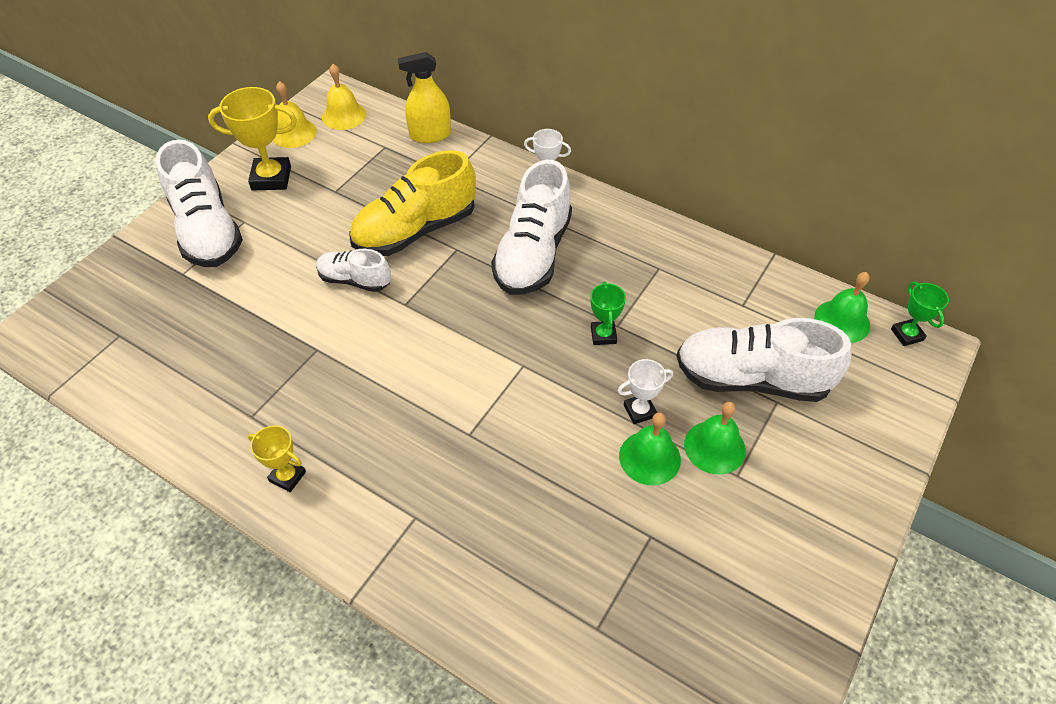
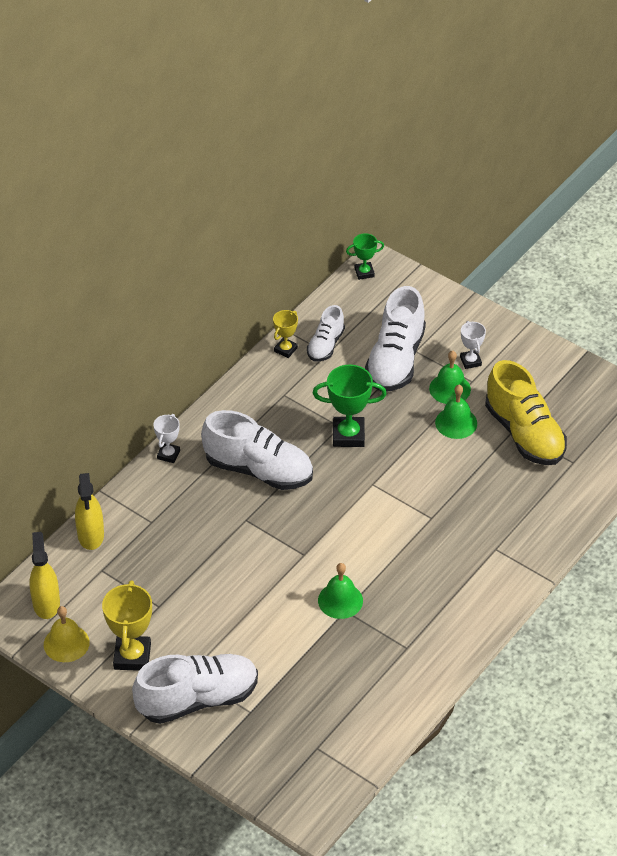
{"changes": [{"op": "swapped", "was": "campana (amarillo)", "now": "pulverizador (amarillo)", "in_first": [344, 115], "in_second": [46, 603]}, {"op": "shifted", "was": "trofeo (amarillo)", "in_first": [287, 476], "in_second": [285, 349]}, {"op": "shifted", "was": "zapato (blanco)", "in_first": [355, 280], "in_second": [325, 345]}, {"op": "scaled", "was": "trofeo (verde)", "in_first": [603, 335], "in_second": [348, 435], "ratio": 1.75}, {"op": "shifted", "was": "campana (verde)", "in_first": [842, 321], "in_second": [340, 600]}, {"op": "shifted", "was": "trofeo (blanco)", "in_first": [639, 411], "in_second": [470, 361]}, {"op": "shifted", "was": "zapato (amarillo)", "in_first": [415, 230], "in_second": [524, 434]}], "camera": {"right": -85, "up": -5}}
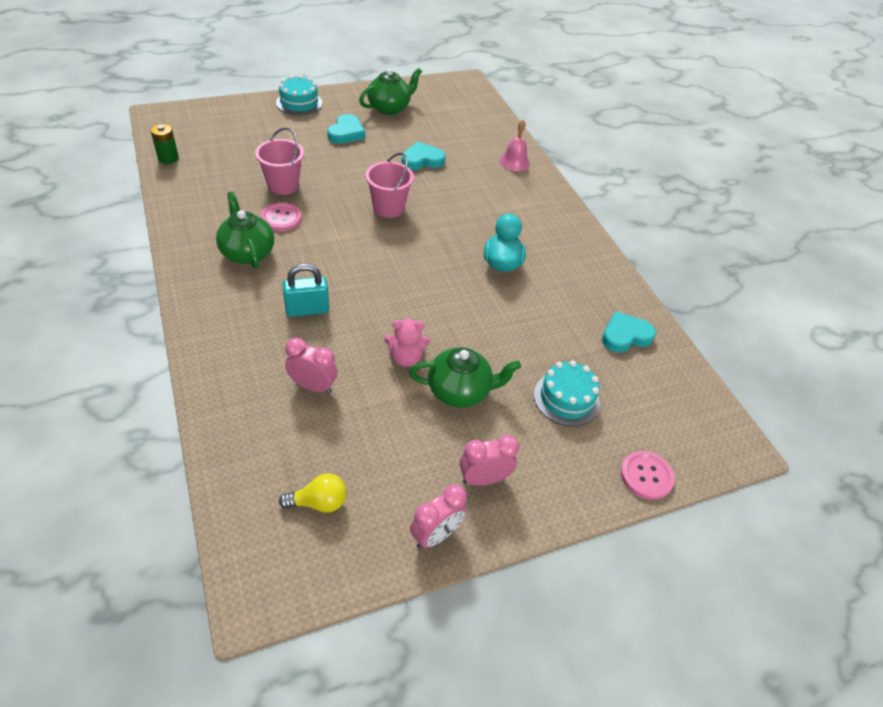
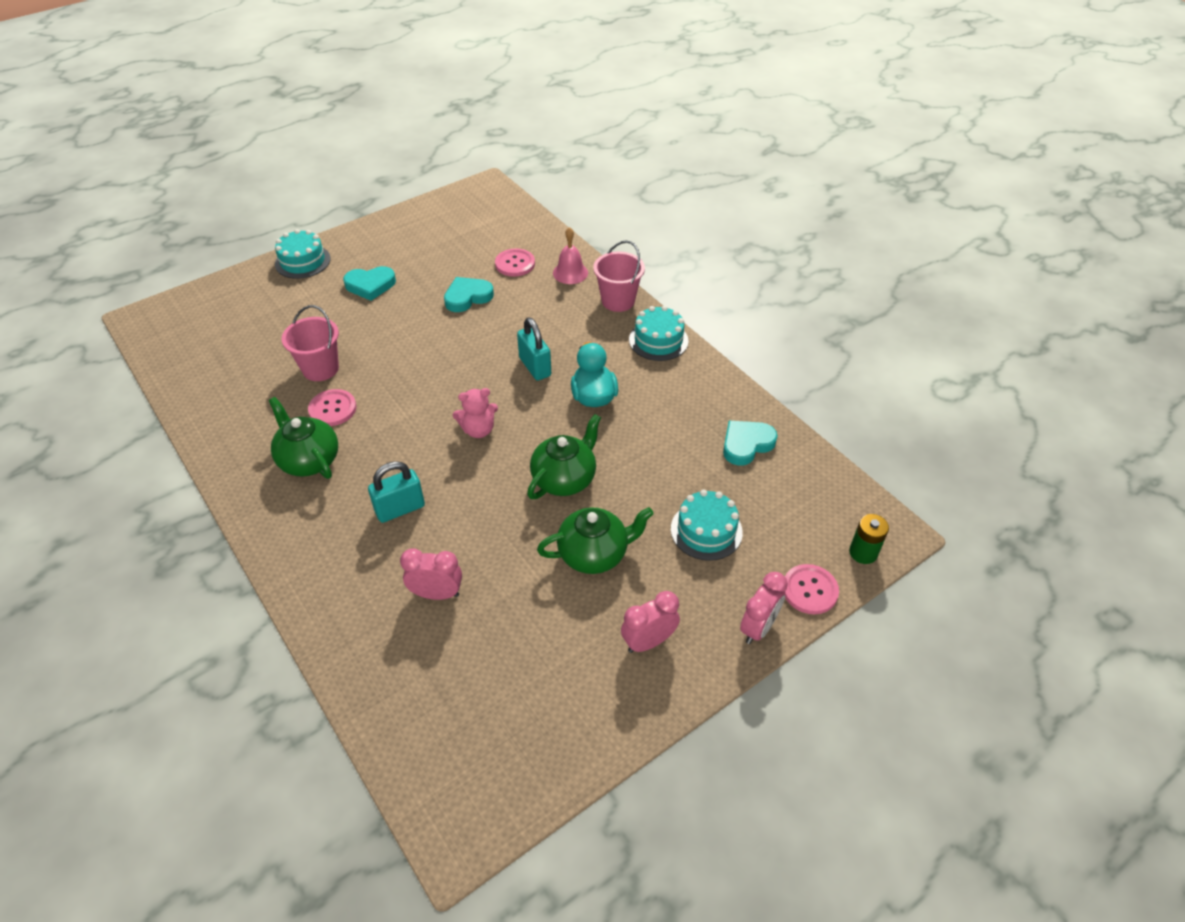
{"changes": [{"op": "rotated", "was": "corazón (turquesa)", "in_first": [346, 133], "in_second": [370, 285], "clockwise": 75}, {"op": "shifted", "was": "osito (rosa)", "in_first": [406, 358], "in_second": [478, 430]}, {"op": "new", "now": "botón (rosa)", "in_second": [515, 264]}, {"op": "new", "now": "candado (turquesa)", "in_second": [535, 367]}, {"op": "shifted", "was": "tetera (verde)", "in_first": [389, 108], "in_second": [565, 479]}, {"op": "shifted", "was": "balde (rosa)", "in_first": [388, 208], "in_second": [618, 301]}, {"op": "new", "now": "tarta (turquesa)", "in_second": [658, 340]}, {"op": "shifted", "was": "despertador (rosa)", "in_first": [436, 535], "in_second": [758, 627]}, {"op": "shifted", "was": "pila (verde)", "in_first": [168, 158], "in_second": [863, 552]}, {"op": "gone", "was": "bombilla (amarillo)", "in_first": [319, 502]}], "camera": {"right": -10, "up": 0}}
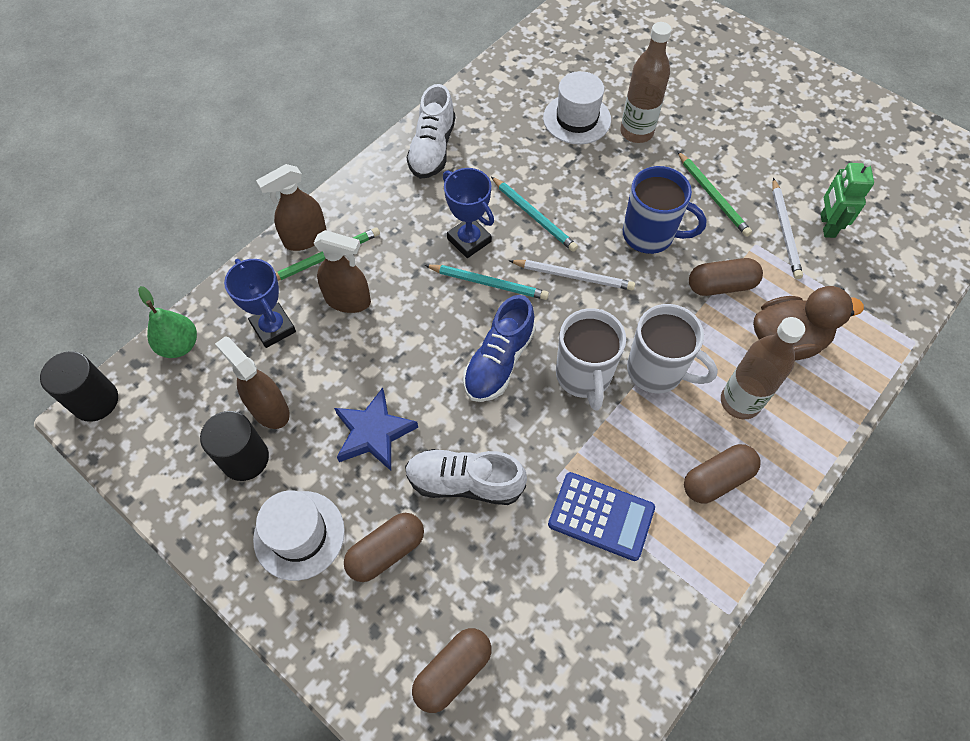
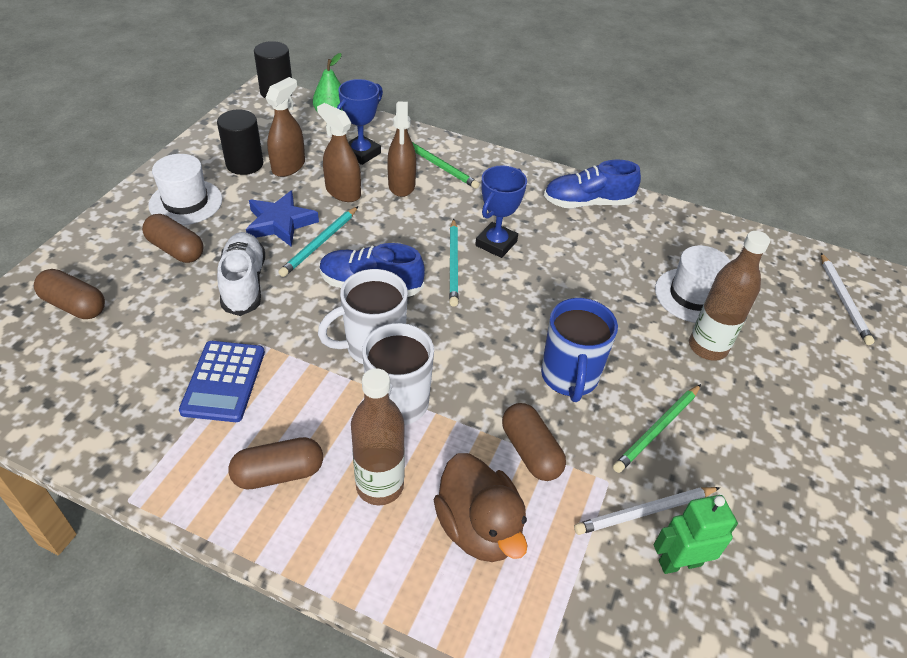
{"changes": [{"op": "rotated", "was": "cápsula (marrón)", "in_first": [717, 479], "in_second": [278, 473], "clockwise": -60}, {"op": "shifted", "was": "lápiz (turquesa)", "in_first": [534, 216], "in_second": [320, 243]}, {"op": "shifted", "was": "pulverizador (marrón)", "in_first": [305, 238], "in_second": [343, 192]}, {"op": "repainted", "was": "zapato (blanco)", "now": "zapato (azul)", "in_first": [432, 149], "in_second": [588, 203]}, {"op": "shifted", "was": "lápiz (blanco)", "in_first": [573, 276], "in_second": [843, 300]}], "camera": {"right": 70, "up": -15}}
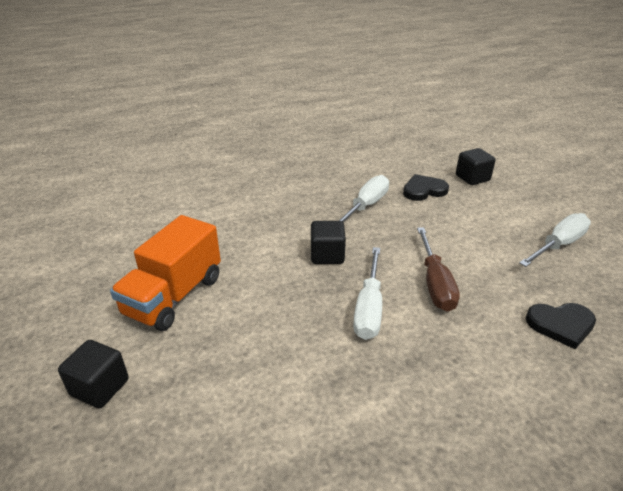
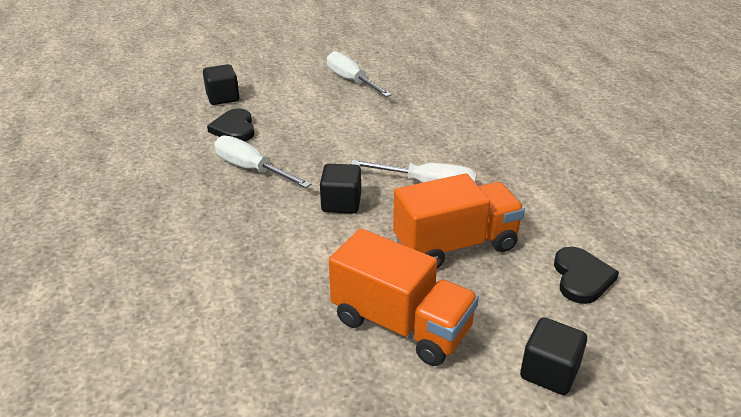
{"changes": [{"op": "new", "now": "camión (naranja)", "in_second": [455, 245]}, {"op": "shifted", "was": "corazón (negro)", "in_first": [561, 325], "in_second": [581, 278]}, {"op": "gone", "was": "destornillador (marrón)", "in_first": [435, 283]}], "camera": {"right": -85, "up": 0}}
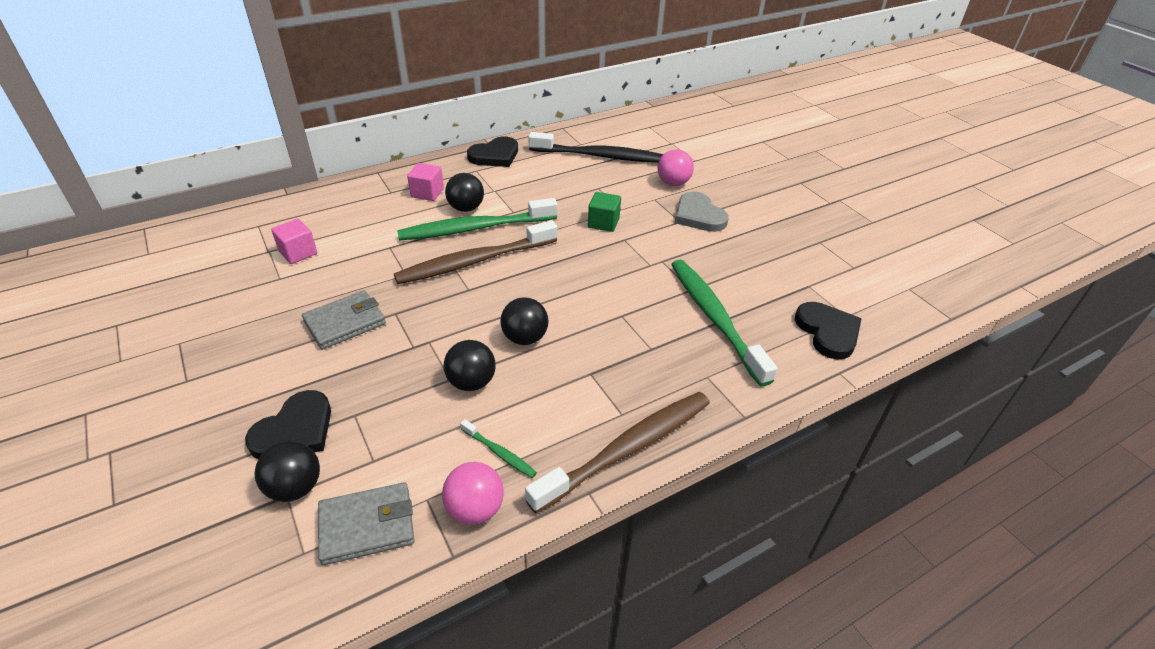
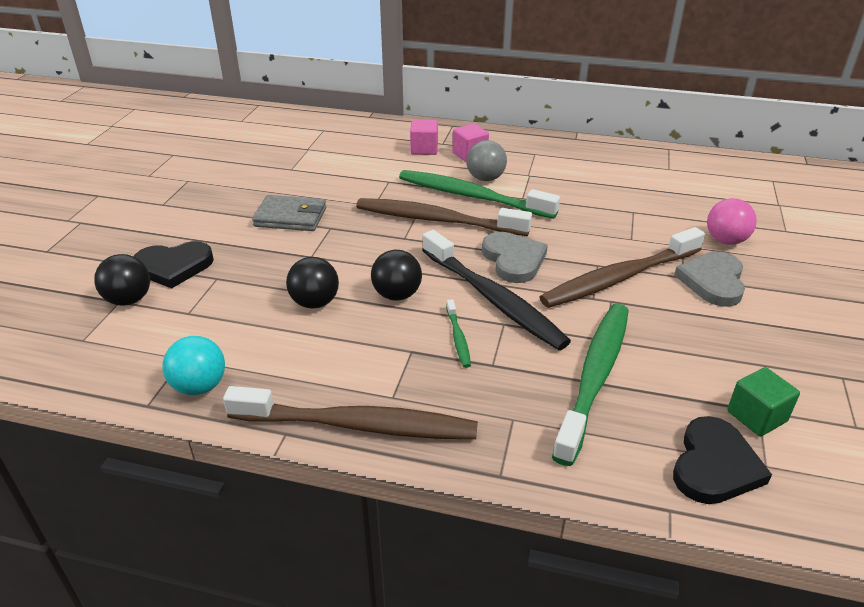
{"changes": [{"op": "repainted", "was": "pelota (rosa)", "now": "pelota (turquesa)", "in_first": [475, 509], "in_second": [200, 386]}, {"op": "shifted", "was": "cubo (rosa)", "in_first": [298, 253], "in_second": [424, 149]}, {"op": "shifted", "was": "cepillo de dientes (negro)", "in_first": [600, 156], "in_second": [493, 299]}, {"op": "shifted", "was": "cepillo de dientes (verde)", "in_first": [499, 453], "in_second": [458, 338]}, {"op": "repainted", "was": "pelota (negro)", "now": "pelota (gris)", "in_first": [466, 208], "in_second": [485, 178]}, {"op": "new", "now": "corazón (gris)", "in_second": [513, 260]}, {"op": "new", "now": "cepillo de dientes (marrón)", "in_second": [619, 278]}, {"op": "shifted", "was": "cubo (verde)", "in_first": [603, 223], "in_second": [756, 416]}, {"op": "gone", "was": "cartera (gris)", "in_first": [367, 526]}, {"op": "gone", "was": "corazón (negro)", "in_first": [495, 155]}], "camera": {"right": 45, "up": -5}}
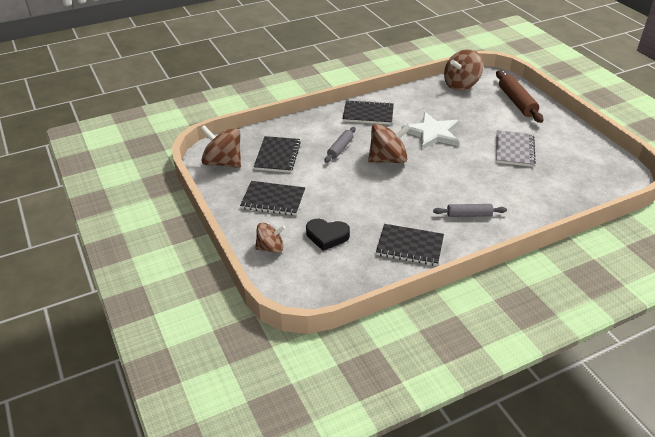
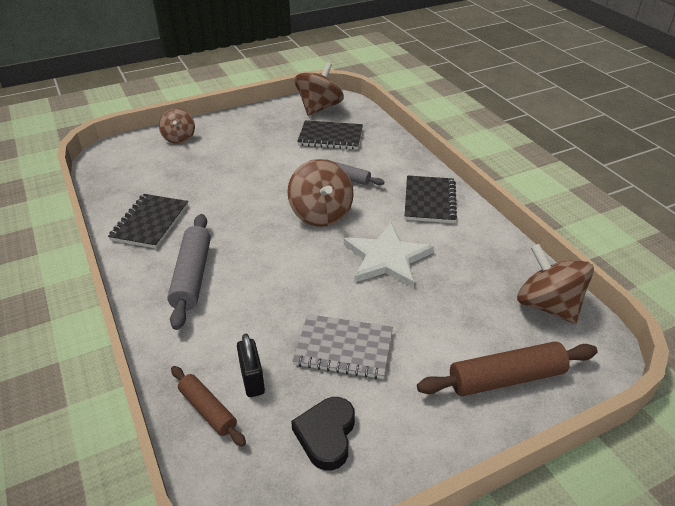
{"changes": [{"op": "scaled", "was": "rodillo (gris)", "in_first": [469, 215], "in_second": [192, 276], "ratio": 1.62}, {"op": "new", "now": "rodillo (marrón)", "in_second": [207, 410]}, {"op": "new", "now": "candado (negro)", "in_second": [252, 380]}, {"op": "shifted", "was": "corazón (negro)", "in_first": [327, 236], "in_second": [326, 435]}, {"op": "gone", "was": "cuaderno (negro)", "in_first": [273, 200]}], "camera": {"right": 90, "up": 0}}
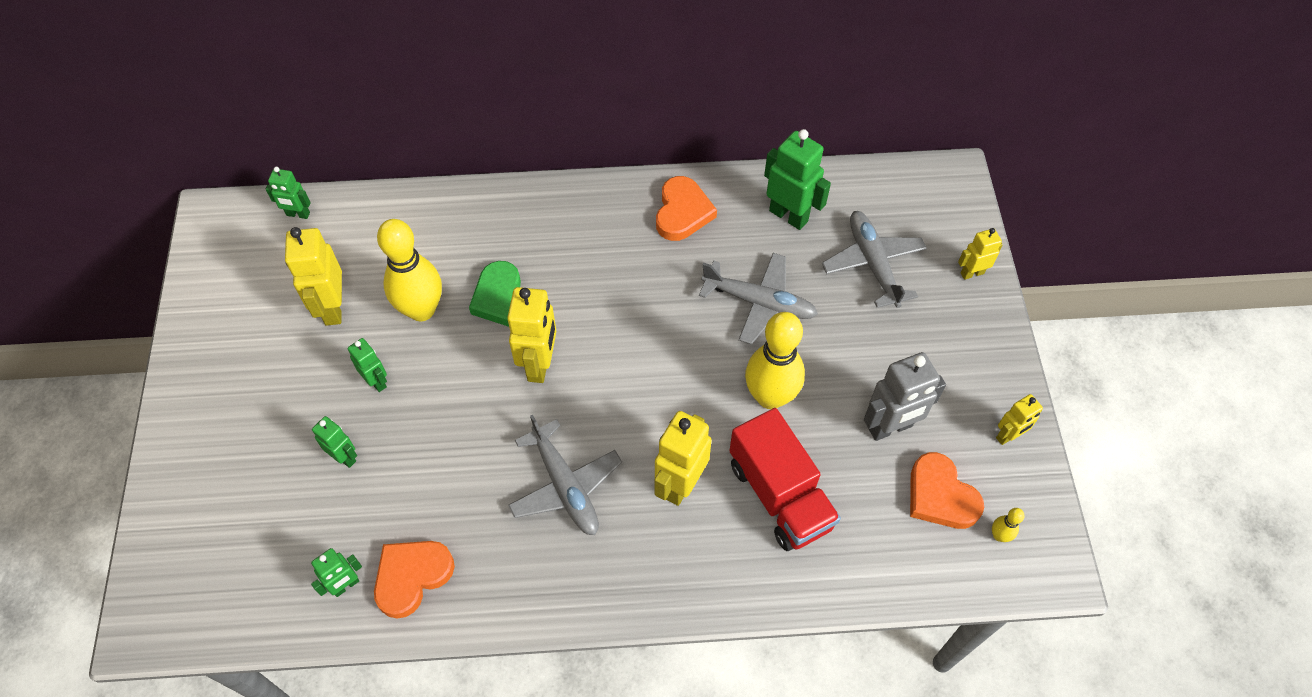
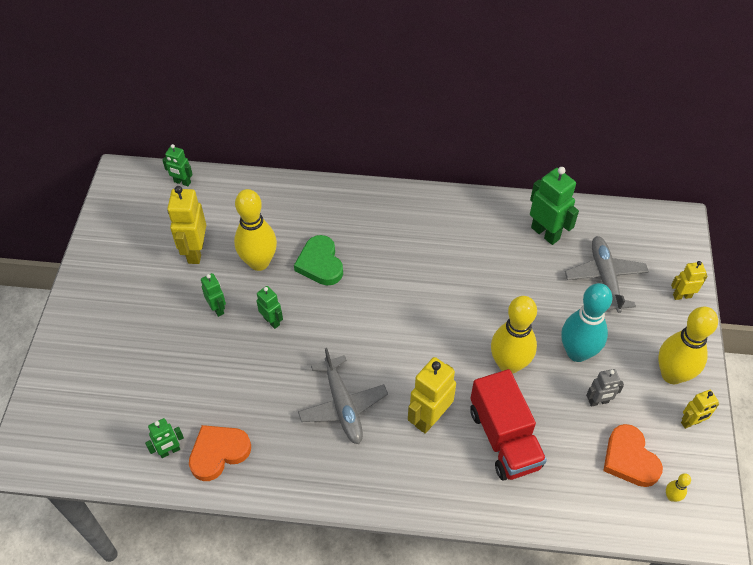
{"changes": [{"op": "shifted", "was": "robot (verde)", "in_first": [344, 457], "in_second": [272, 321]}, {"op": "new", "now": "bolo (turquesa)", "in_second": [577, 352]}, {"op": "scaled", "was": "robot (gris)", "in_first": [890, 427], "in_second": [598, 401], "ratio": 0.57}, {"op": "new", "now": "bolo (amarillo)", "in_second": [672, 374]}, {"op": "gone", "was": "robot (amarillo)", "in_first": [539, 364]}, {"op": "gone", "was": "corazón (naranja)", "in_first": [682, 212]}, {"op": "gone", "was": "avión (gris)", "in_first": [759, 303]}], "camera": {"right": 10, "up": -5}}
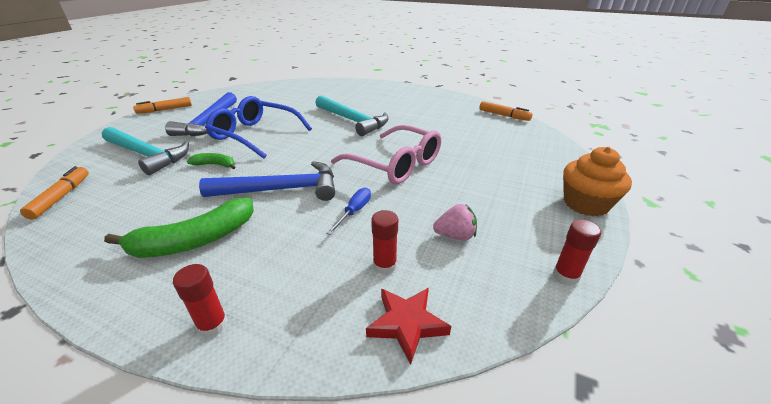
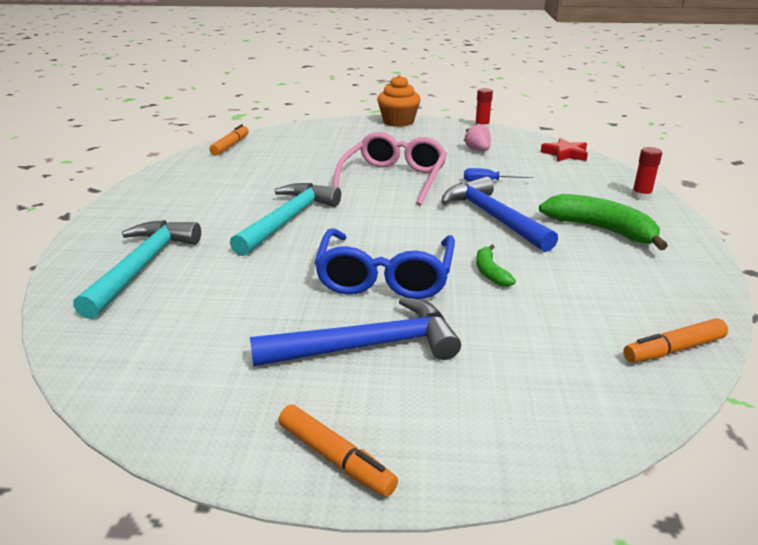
{"changes": [{"op": "shifted", "was": "martillo (turquesa)", "in_first": [147, 155], "in_second": [142, 266]}, {"op": "gone", "was": "barra de pegamento (rojo)", "in_first": [384, 265]}], "camera": {"right": -110, "up": -5}}
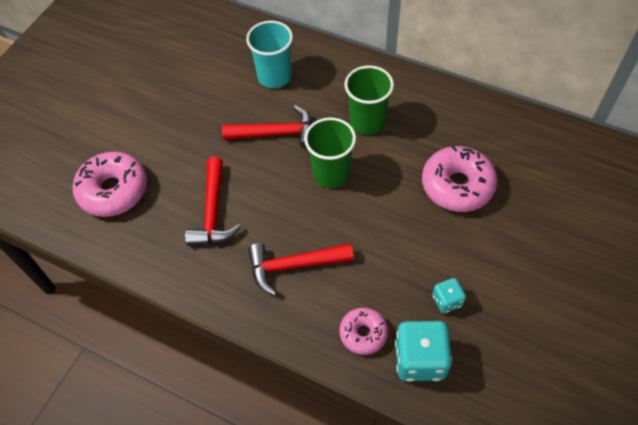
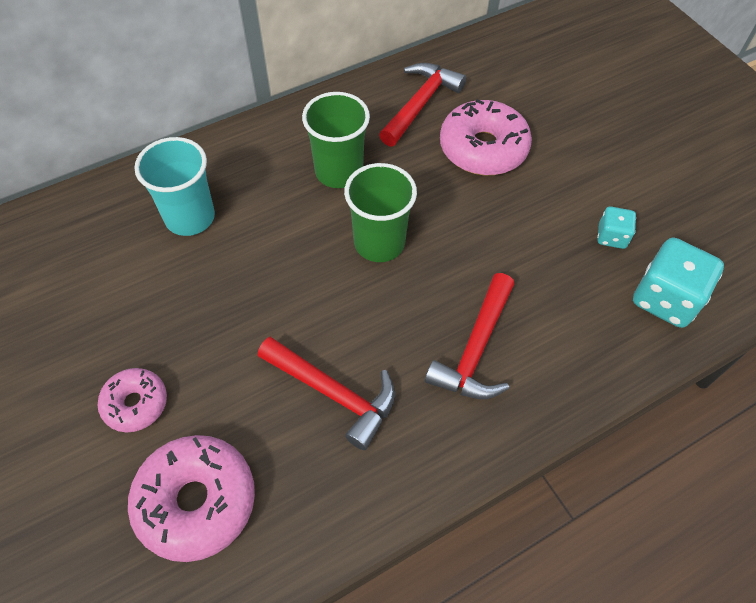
{"changes": [{"op": "shifted", "was": "rosquilla (rosa)", "in_first": [363, 333], "in_second": [135, 404]}, {"op": "shifted", "was": "martillo (rojo)", "in_first": [276, 133], "in_second": [420, 104]}], "camera": {"right": -60, "up": 0}}
